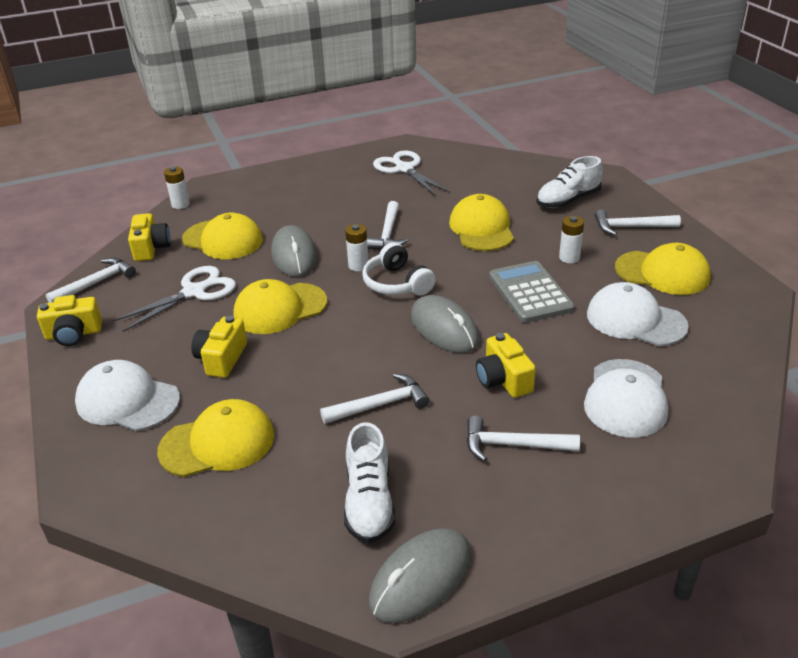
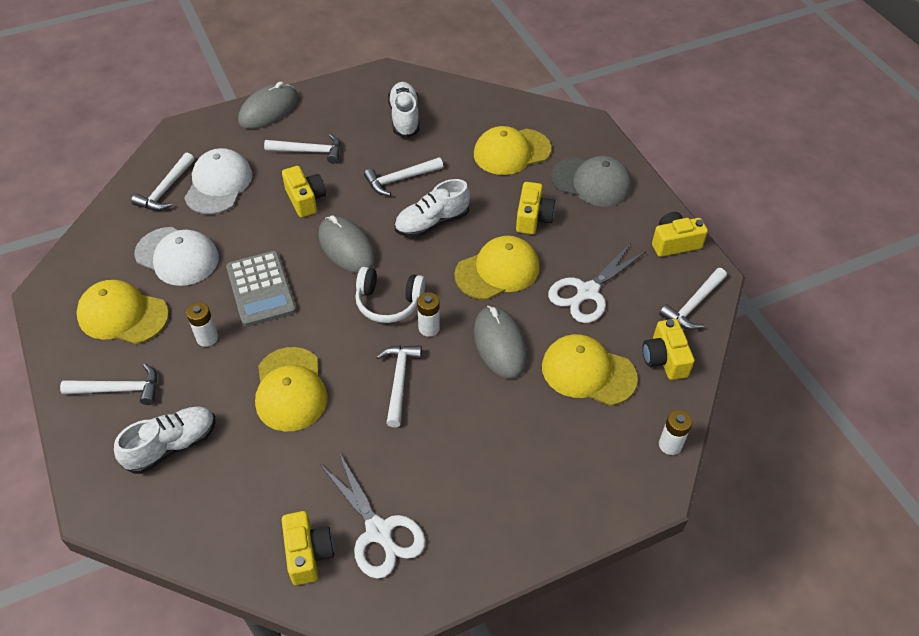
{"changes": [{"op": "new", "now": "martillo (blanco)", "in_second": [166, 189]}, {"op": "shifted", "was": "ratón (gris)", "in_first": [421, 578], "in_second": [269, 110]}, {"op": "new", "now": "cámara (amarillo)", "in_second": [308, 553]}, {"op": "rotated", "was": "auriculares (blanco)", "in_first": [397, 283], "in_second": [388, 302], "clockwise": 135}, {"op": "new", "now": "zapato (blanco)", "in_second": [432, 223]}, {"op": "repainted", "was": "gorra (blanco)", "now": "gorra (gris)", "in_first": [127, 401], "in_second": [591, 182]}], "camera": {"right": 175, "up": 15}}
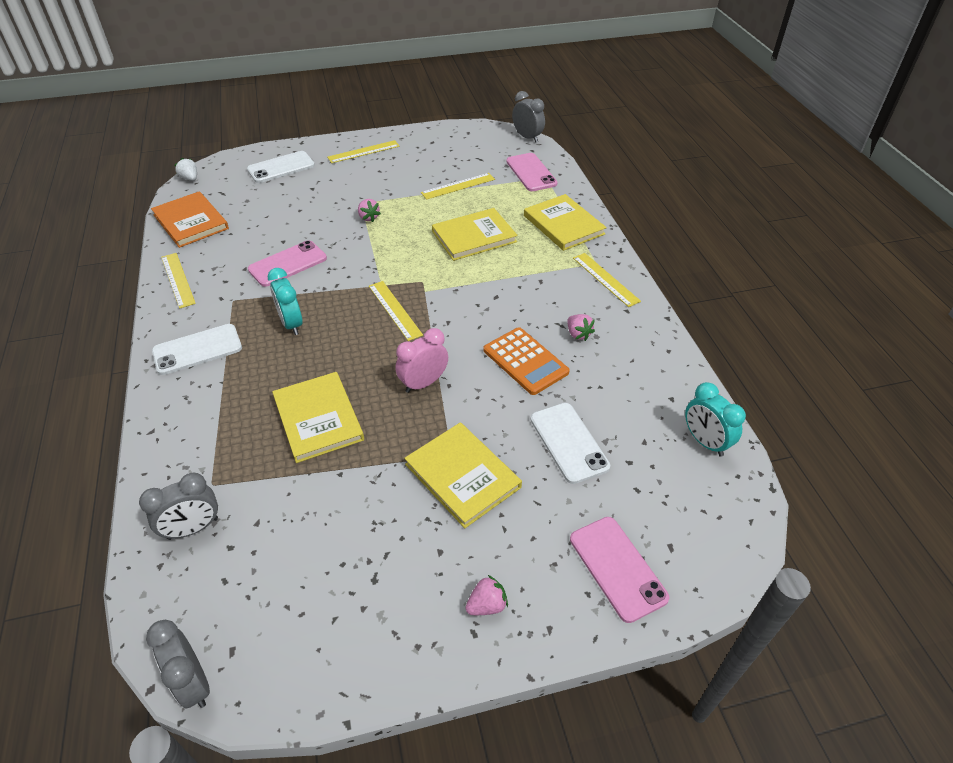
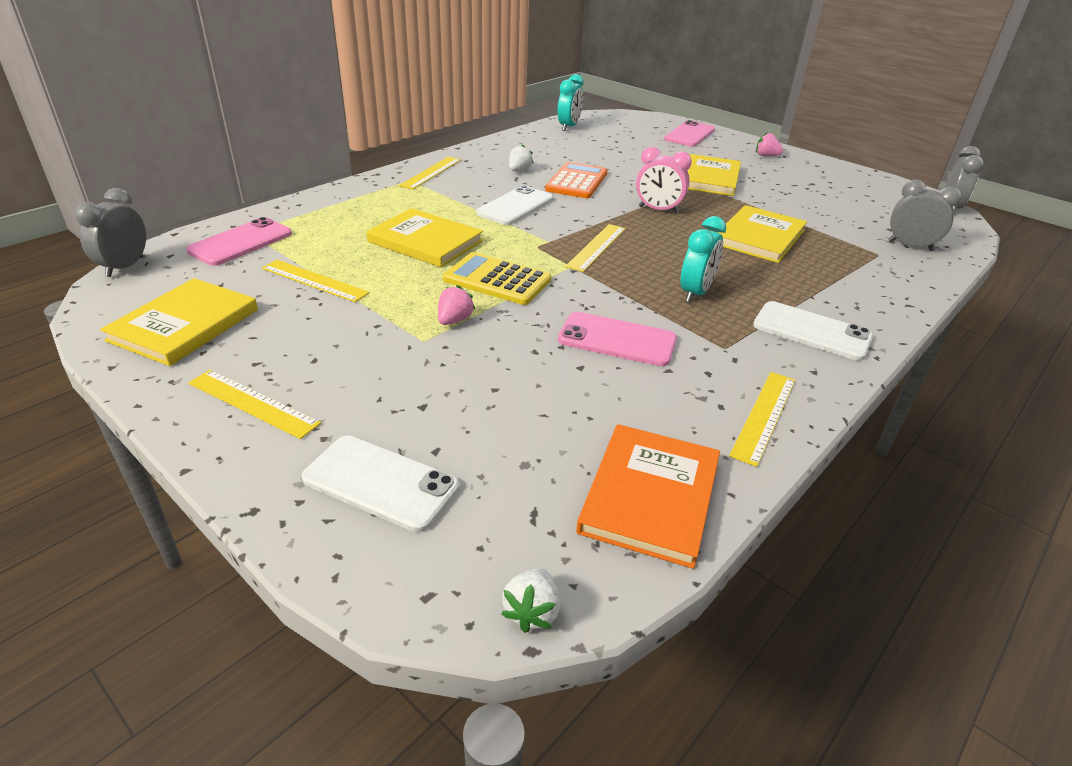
{"changes": [{"op": "shifted", "was": "libro (amarillo)", "in_first": [563, 225], "in_second": [184, 325]}, {"op": "new", "now": "calculadora (amarillo)", "in_second": [497, 280]}, {"op": "shifted", "was": "móvil (blanco)", "in_first": [569, 442], "in_second": [515, 206]}, {"op": "repainted", "was": "fresa (rosa)", "now": "fresa (blanco)", "in_first": [578, 334], "in_second": [519, 170]}], "camera": {"right": -125, "up": -10}}
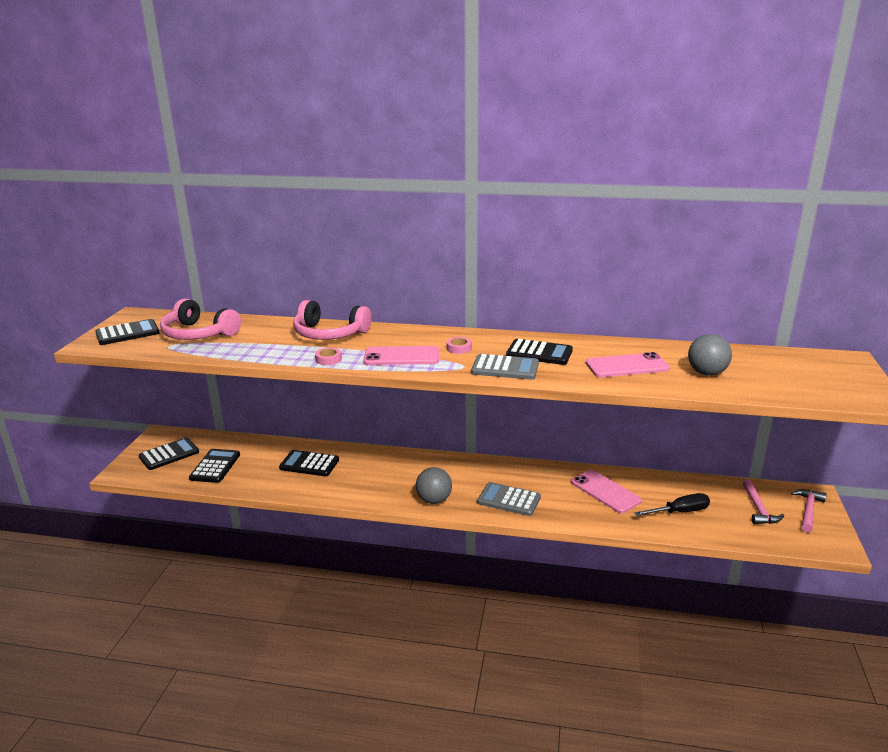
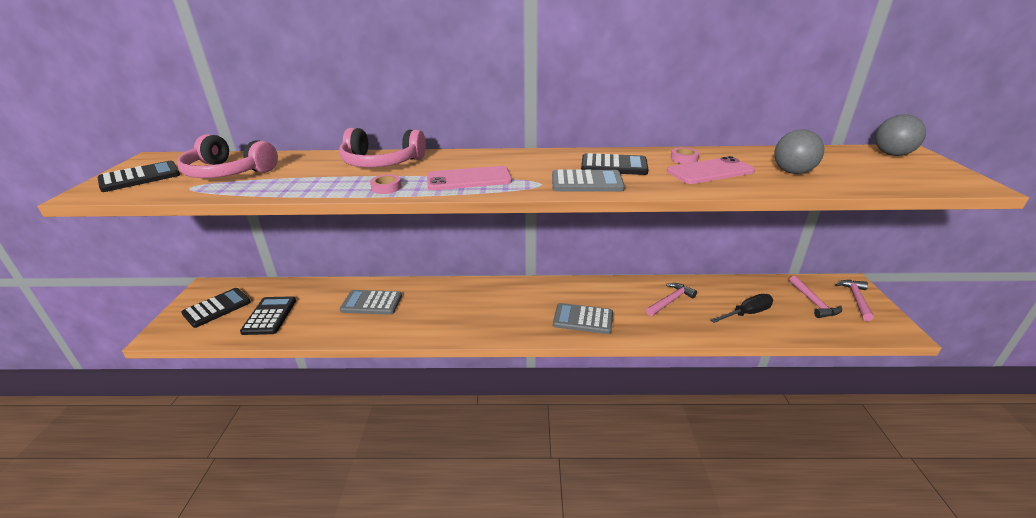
{"changes": [{"op": "repainted", "was": "calculadora (negro)", "now": "calculadora (gris)", "in_first": [309, 464], "in_second": [371, 303]}, {"op": "swapped", "was": "móvil (rosa)", "now": "martillo (rosa)", "in_first": [605, 492], "in_second": [670, 301]}, {"op": "shifted", "was": "cinta adhesiva (rosa)", "in_first": [459, 348], "in_second": [684, 159]}, {"op": "shifted", "was": "pelota (gris)", "in_first": [434, 500], "in_second": [892, 154]}], "camera": {"right": -10, "up": 5}}
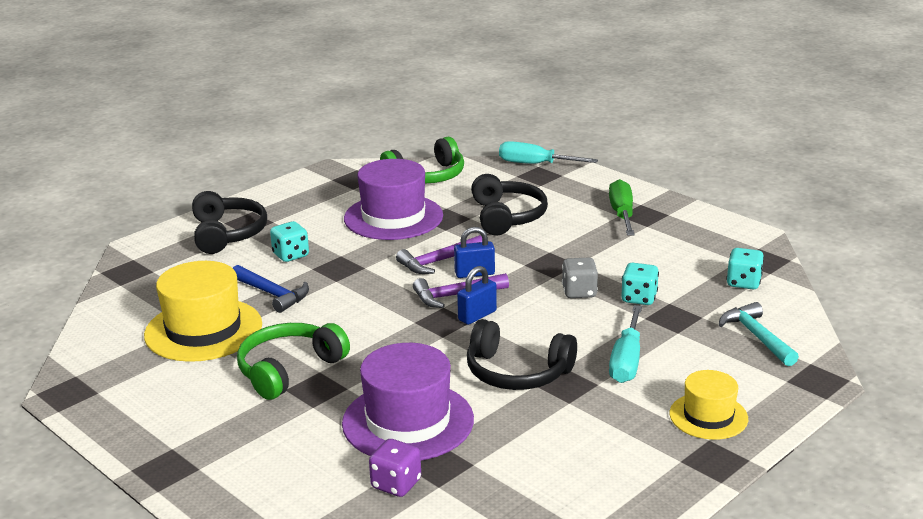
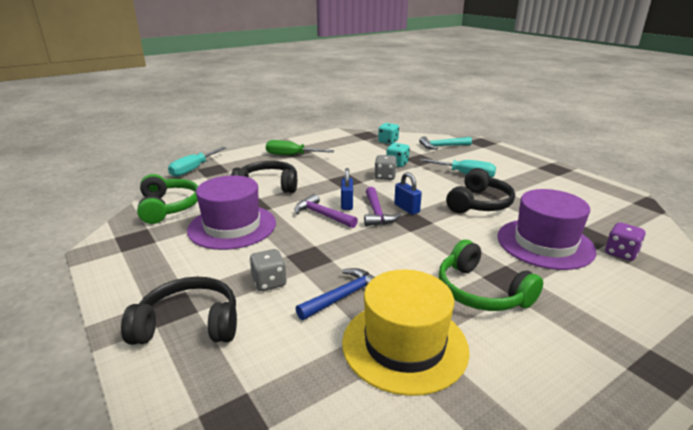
{"changes": [{"op": "repainted", "was": "dado (turquesa)", "now": "dado (gris)", "in_first": [291, 255], "in_second": [269, 282]}, {"op": "rotated", "was": "martillo (morado)", "in_first": [437, 262], "in_second": [322, 215], "clockwise": 150}, {"op": "gone", "was": "sombrero (amarillo)", "in_first": [708, 416]}], "camera": {"right": -80, "up": 0}}
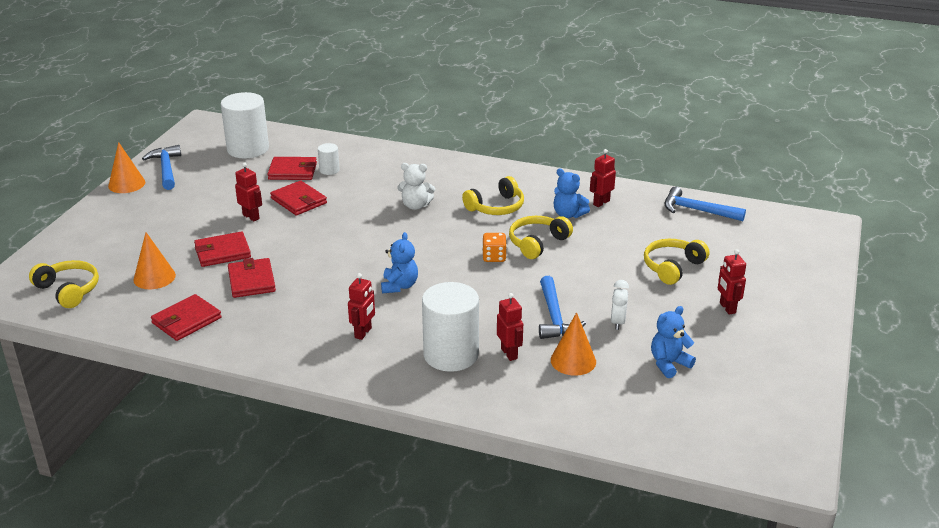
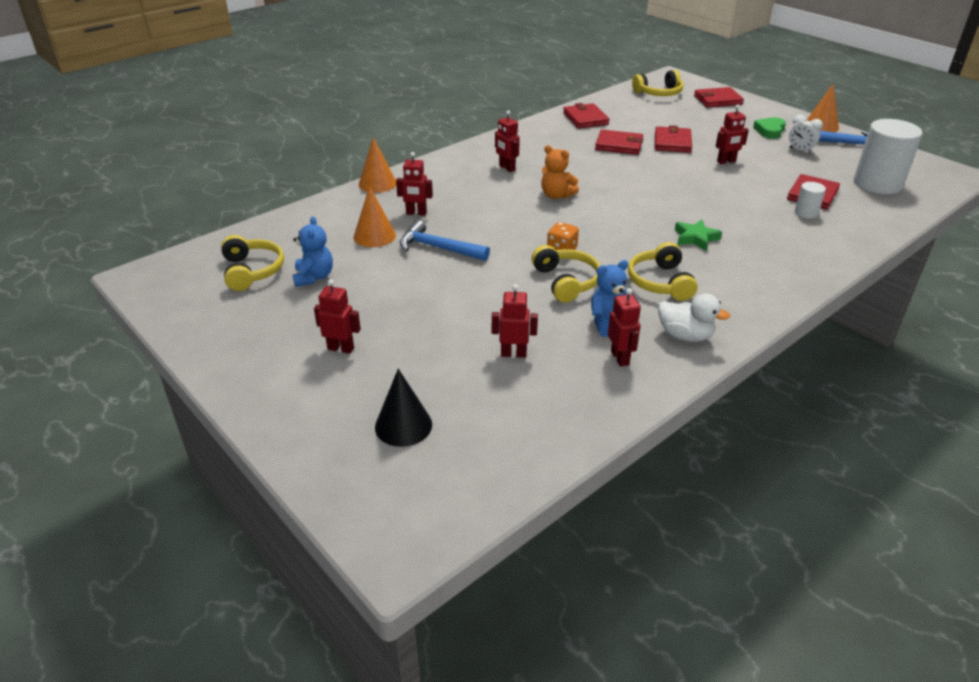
{"changes": [{"op": "shifted", "was": "auriculares (amarillo)", "in_first": [672, 267], "in_second": [252, 271]}, {"op": "shifted", "was": "cono (naranja)", "in_first": [154, 277], "in_second": [377, 183]}, {"op": "new", "now": "cono (negro)", "in_second": [403, 425]}, {"op": "new", "now": "robot (rojo)", "in_second": [513, 353]}, {"op": "repainted", "was": "osito (azul)", "now": "osito (naranja)", "in_first": [399, 286], "in_second": [556, 195]}, {"op": "new", "now": "pato (blanco)", "in_second": [685, 335]}, {"op": "swapped", "was": "osito (blanco)", "now": "estrella (verde)", "in_first": [416, 206], "in_second": [696, 238]}, {"op": "shifted", "was": "cartera (rojo)", "in_first": [298, 201], "in_second": [717, 100]}, {"op": "new", "now": "corazón (verde)", "in_second": [770, 131]}, {"op": "shifted", "was": "despertador (blanco)", "in_first": [617, 322], "in_second": [800, 151]}, {"op": "gone", "was": "cilindro (blanco)", "in_first": [451, 354]}, {"op": "gone", "was": "martillo (azul)", "in_first": [697, 210]}], "camera": {"right": 120, "up": 5}}
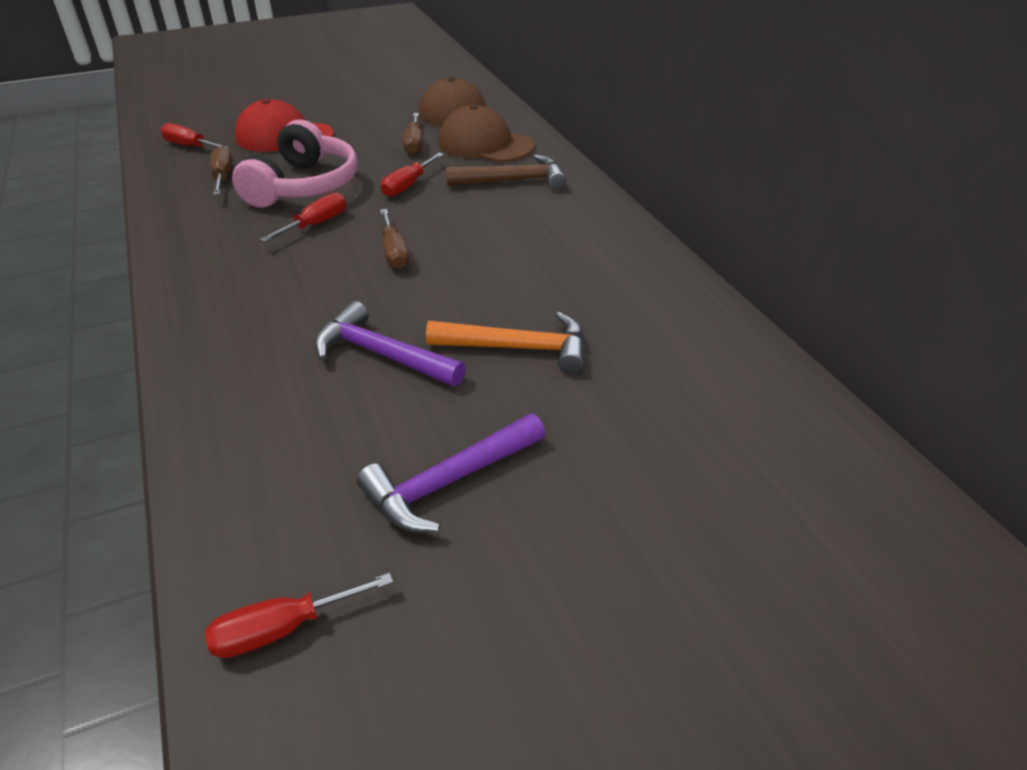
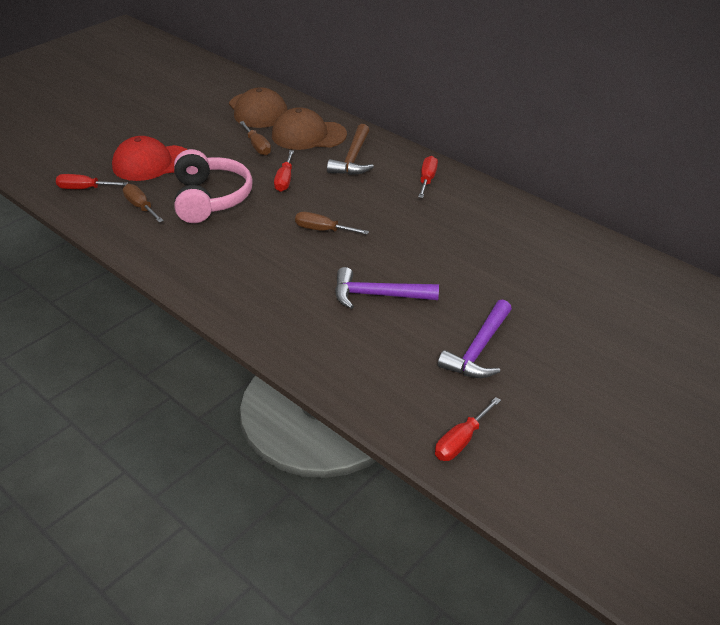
{"changes": [{"op": "rotated", "was": "destornillador (marrón)", "in_first": [394, 252], "in_second": [322, 230], "clockwise": 150}, {"op": "rotated", "was": "martillo (marrón)", "in_first": [513, 181], "in_second": [353, 159], "clockwise": 135}, {"op": "shifted", "was": "destornillador (rojo)", "in_first": [316, 224], "in_second": [427, 180]}, {"op": "gone", "was": "martillo (naranja)", "in_first": [519, 348]}], "camera": {"right": -25, "up": 0}}
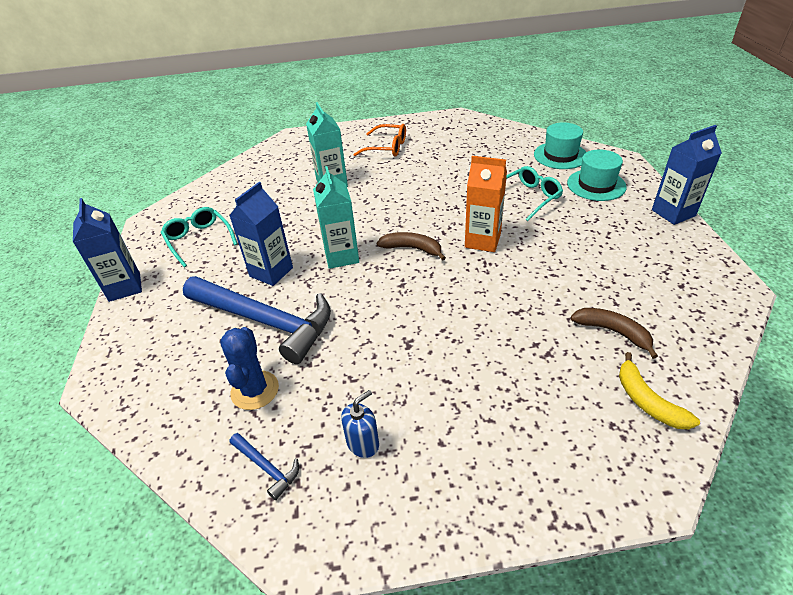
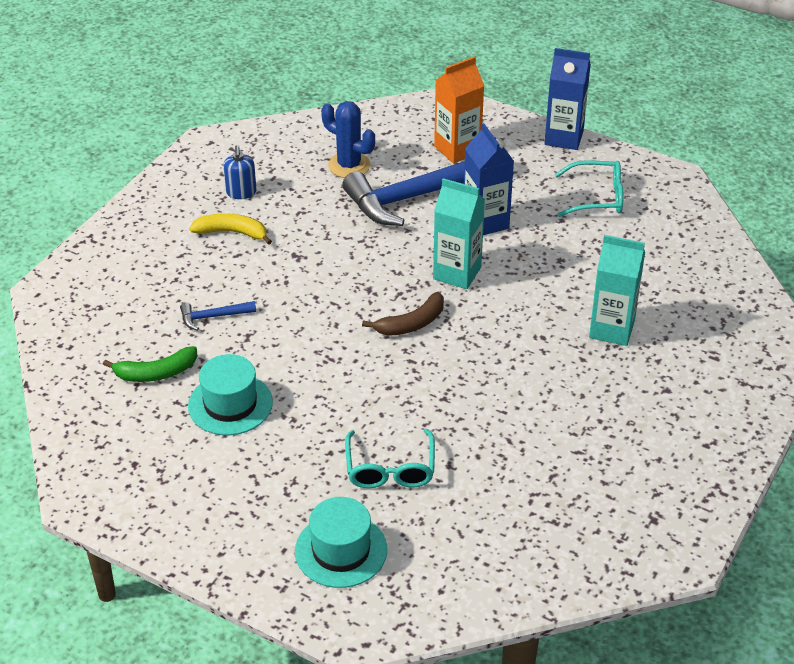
{"changes": [{"op": "repainted", "was": "plátano (marrón)", "now": "plátano (verde)", "in_first": [613, 332], "in_second": [156, 373]}, {"op": "shifted", "was": "martillo (azul)", "in_first": [266, 467], "in_second": [213, 317]}, {"op": "shifted", "was": "sombrero (turquesa)", "in_first": [560, 155], "in_second": [230, 404]}, {"op": "shifted", "was": "plátano (amarillo)", "in_first": [647, 401], "in_second": [232, 232]}, {"op": "shifted", "was": "cartón de leche (naranja)", "in_first": [482, 241], "in_second": [457, 149]}, {"op": "gone", "was": "gafas (naranja)", "in_first": [387, 147]}, {"op": "gone", "was": "cartón de leche (azul)", "in_first": [673, 213]}], "camera": {"right": 125, "up": 0}}
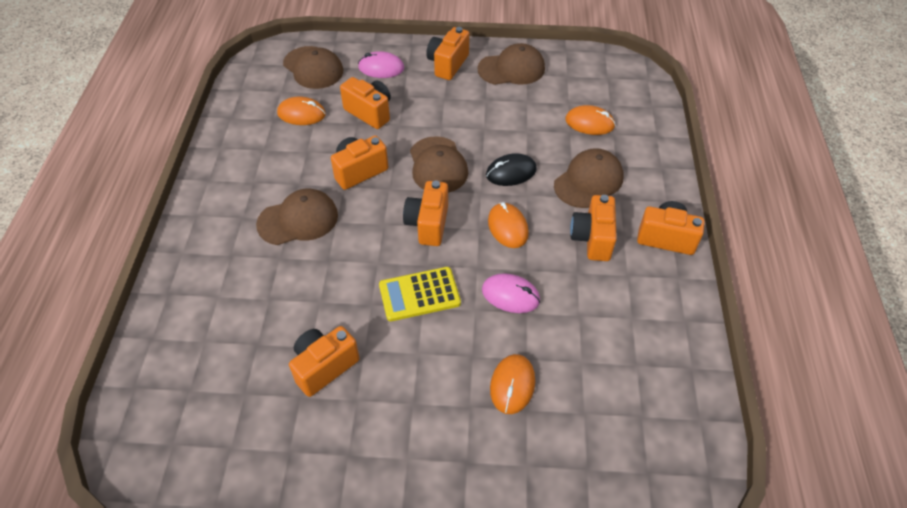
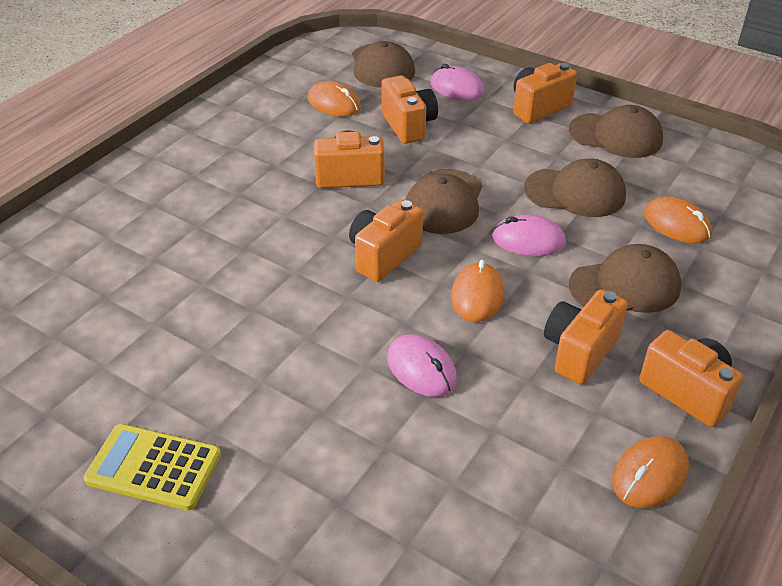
{"changes": [{"op": "shifted", "was": "calculadora (amarillo)", "in_first": [419, 294], "in_second": [154, 467]}, {"op": "repainted", "was": "ratón (negro)", "now": "ratón (rosa)", "in_first": [511, 172], "in_second": [528, 240]}, {"op": "shifted", "was": "gorra (marrón)", "in_first": [298, 220], "in_second": [575, 192]}, {"op": "shifted", "was": "ratón (naranja)", "in_first": [512, 385], "in_second": [649, 475]}, {"op": "gone", "was": "cámara (naranja)", "in_first": [324, 367]}], "camera": {"right": 30, "up": -10}}
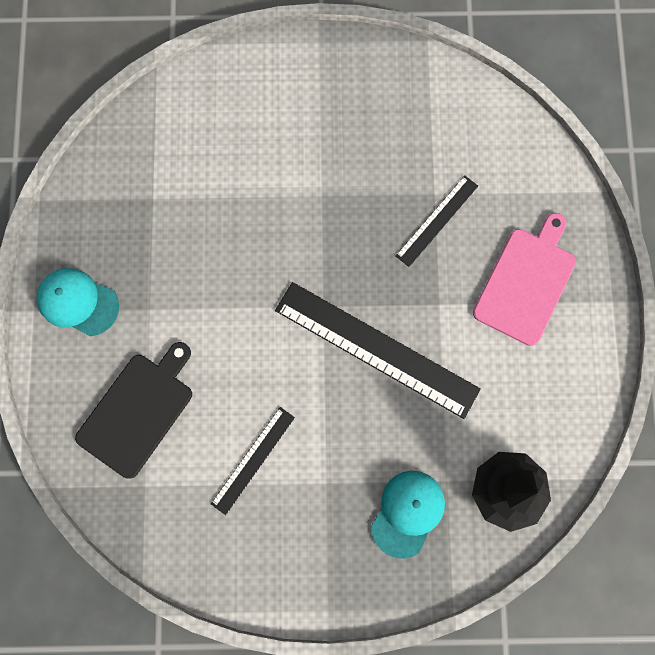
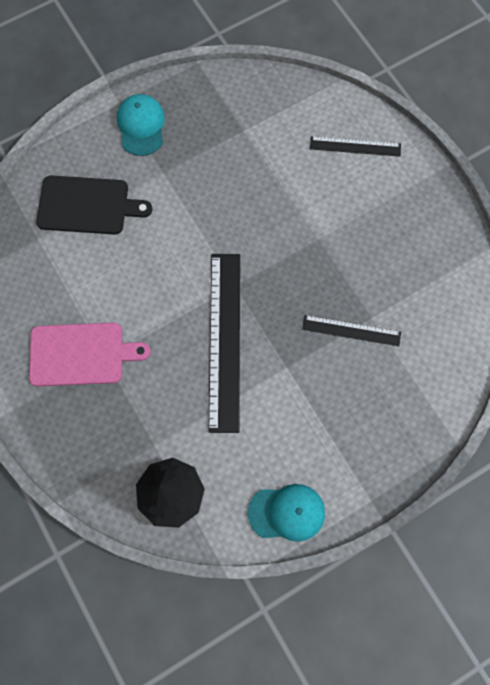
{"changes": [{"op": "shifted", "was": "tabla de cortar (rosa)", "in_first": [526, 282], "in_second": [81, 354]}, {"op": "shifted", "was": "gorra (turquesa)", "in_first": [408, 513], "in_second": [287, 512]}, {"op": "shifted", "was": "regla (negro)", "in_first": [253, 460], "in_second": [355, 146]}], "camera": {"right": 60, "up": -5}}
